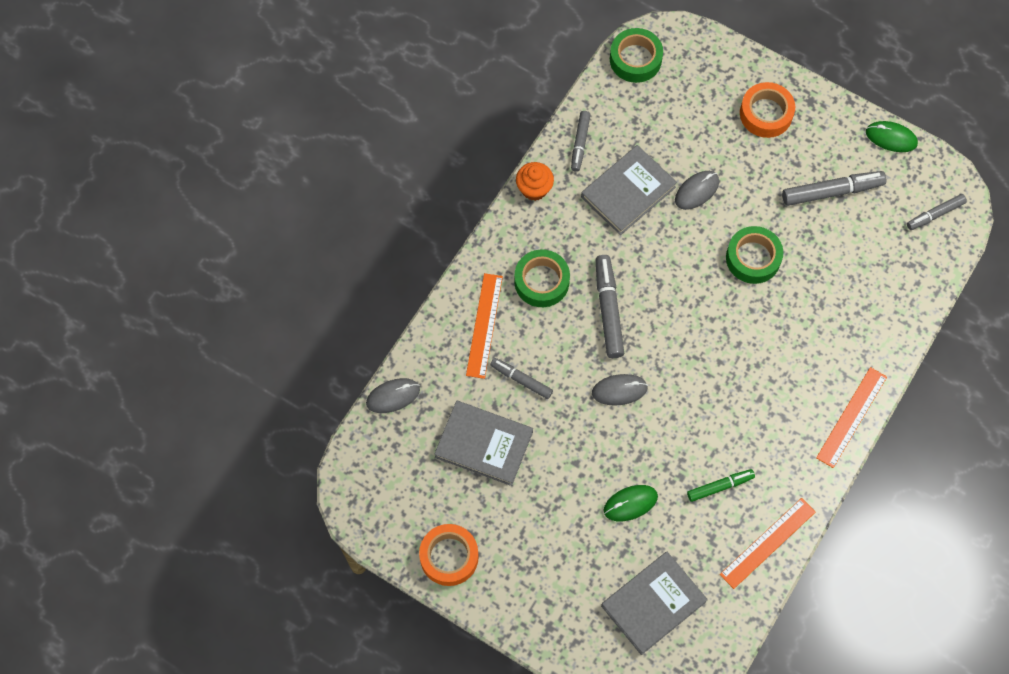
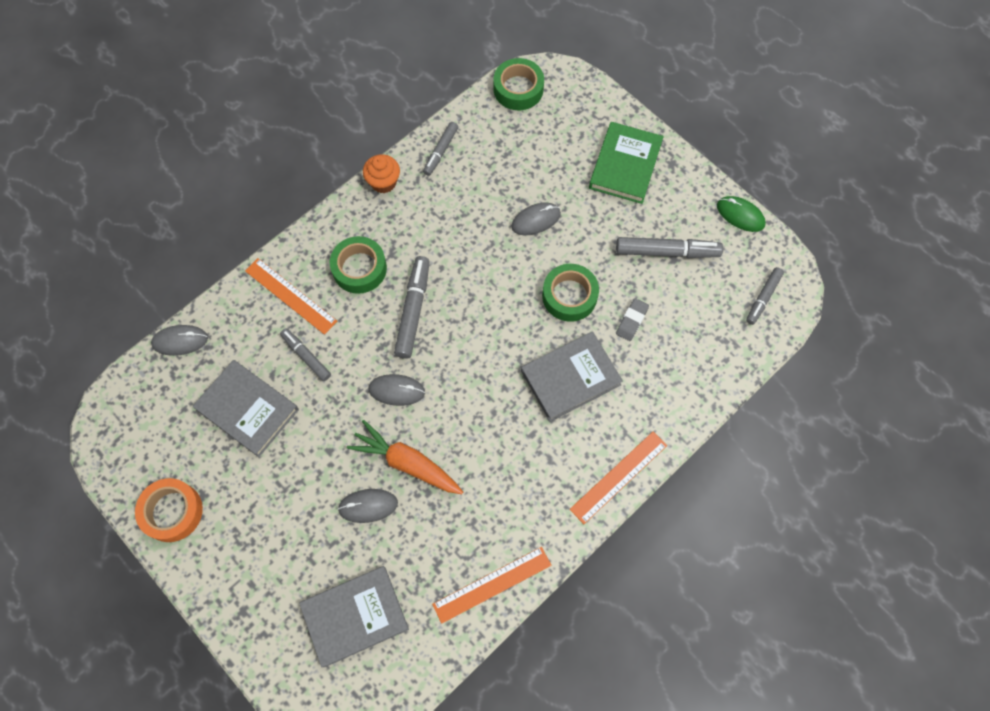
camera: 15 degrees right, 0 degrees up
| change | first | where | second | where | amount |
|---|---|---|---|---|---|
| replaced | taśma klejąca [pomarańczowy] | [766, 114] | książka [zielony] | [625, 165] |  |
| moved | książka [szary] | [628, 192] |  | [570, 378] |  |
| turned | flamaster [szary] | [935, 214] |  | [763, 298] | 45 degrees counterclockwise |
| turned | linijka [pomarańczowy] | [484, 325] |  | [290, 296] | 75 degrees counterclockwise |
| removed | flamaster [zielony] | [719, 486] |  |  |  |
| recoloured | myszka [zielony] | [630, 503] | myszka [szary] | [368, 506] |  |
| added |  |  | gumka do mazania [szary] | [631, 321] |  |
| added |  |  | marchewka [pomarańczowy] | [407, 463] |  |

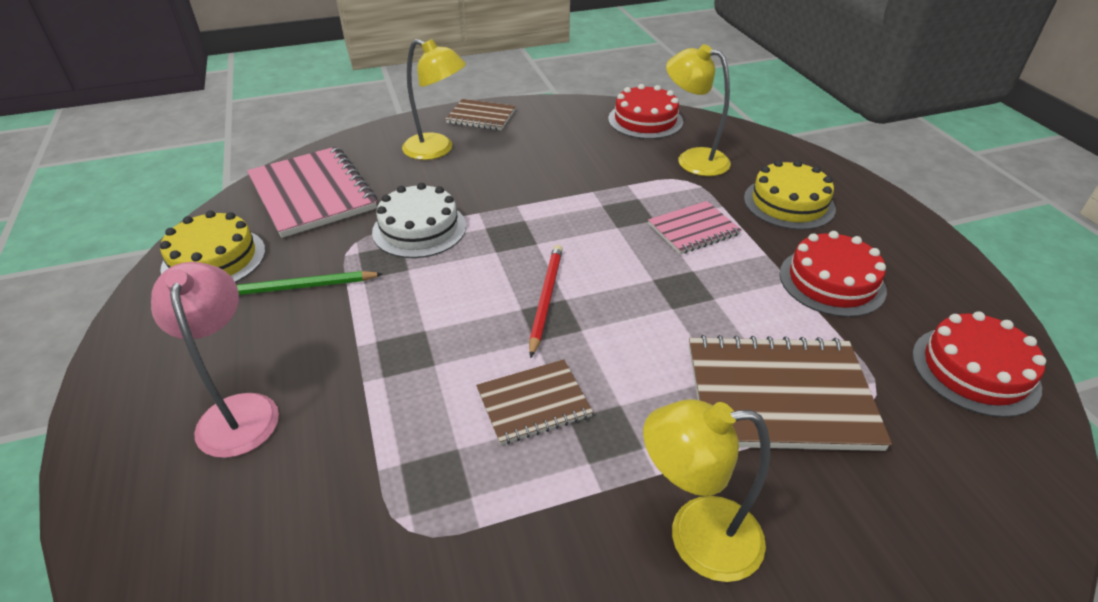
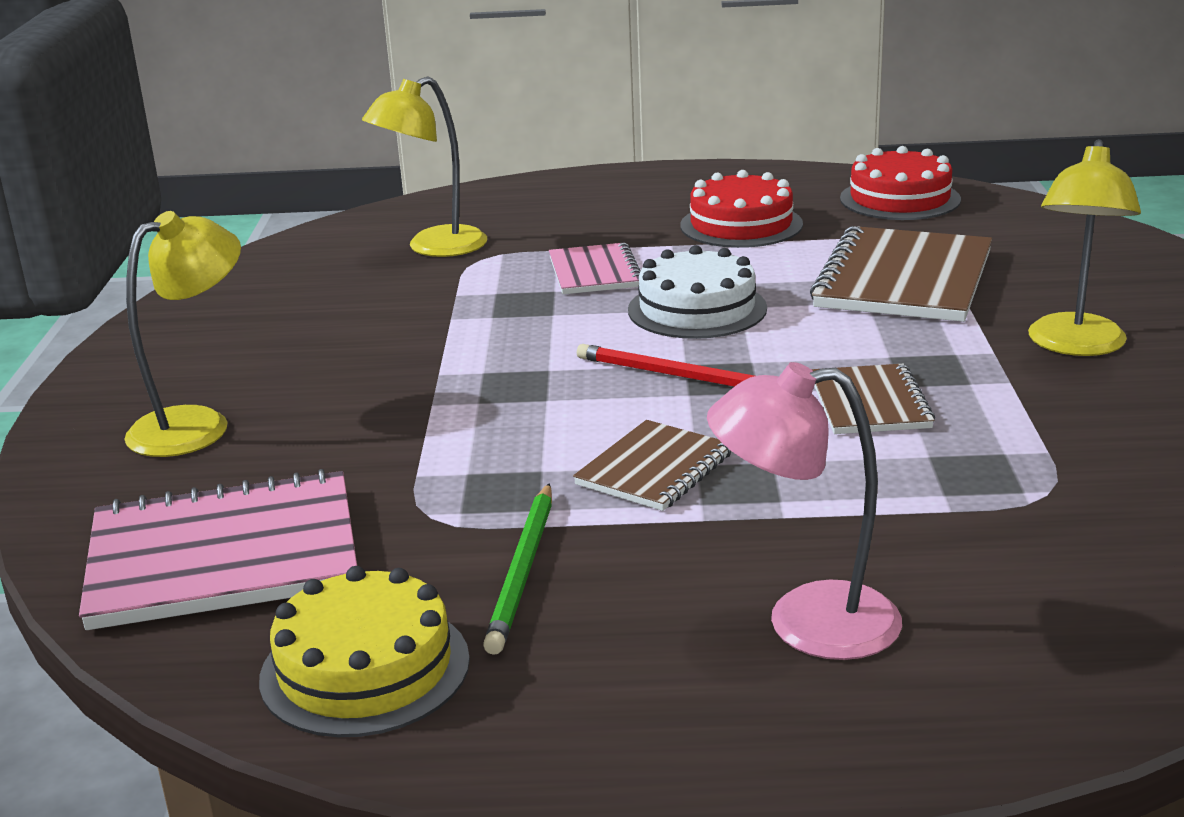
camera: 70 degrees left, 15 degrees down
| change | first | where | second | where | amount |
|---|---|---|---|---|---|
| removed | tort [czerwony] | [645, 120] |  |  |  |
| moved | zeszyt [brązowy] | [481, 117] |  | [654, 469] |  |
| removed | tort [żółty] | [789, 203] |  |  |  |
| moved | tort [biały] | [419, 229] |  | [697, 309] |  |

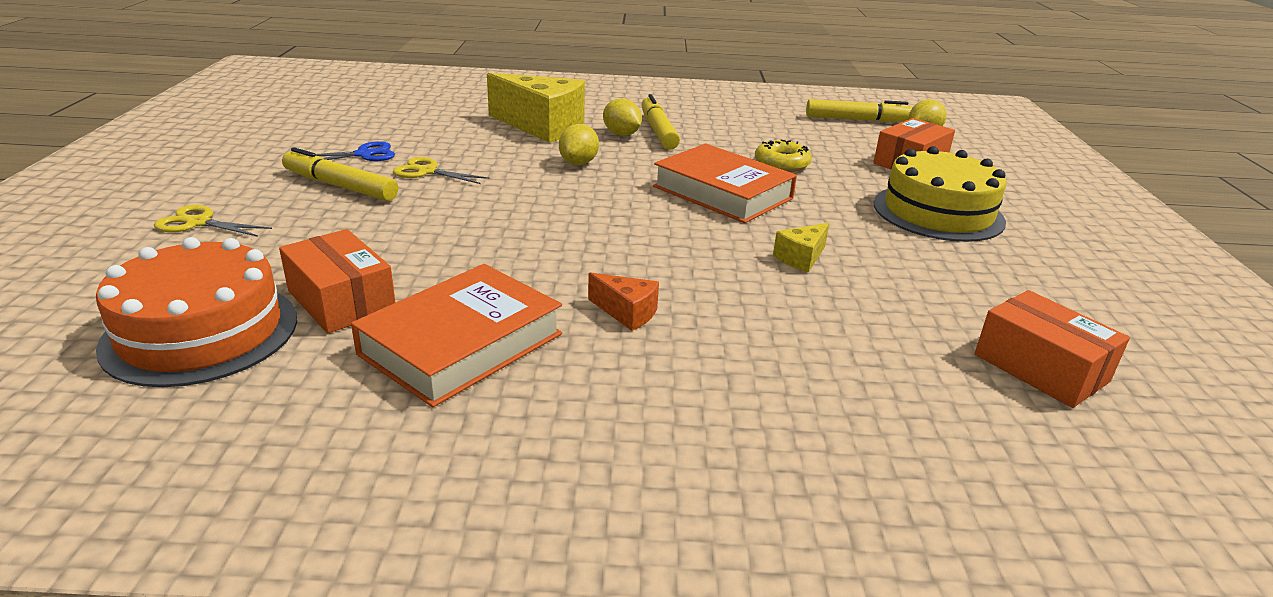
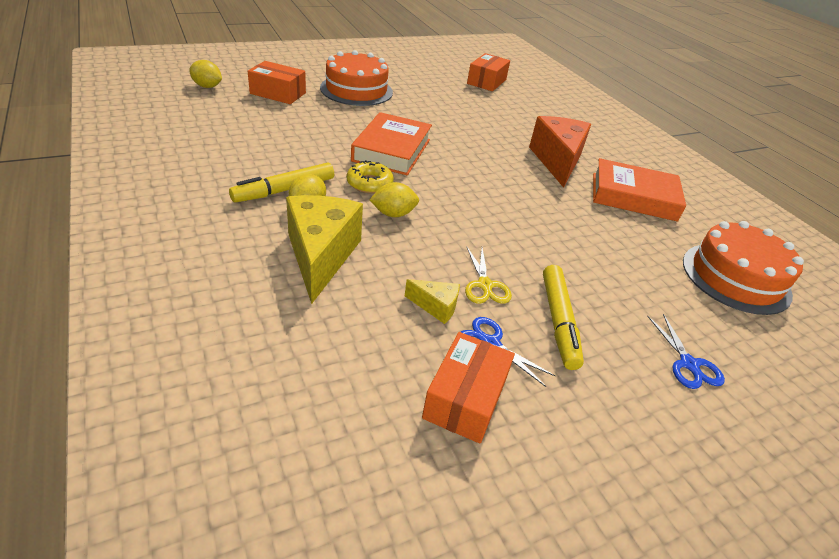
camera: 120 degrees left, 10 degrees up
| change | first | where | second | where | amount |
|---|---|---|---|---|---|
| removed | flamaster [żółty] | [857, 120] |  |  |  |
| moved | donut [żółty] | [781, 164] |  | [369, 183] |  |
| recoloured | tort [żółty] | [938, 212] | tort [pomarańczowy] | [356, 90] |  |
| recoloured | nożyczki [żółty] | [198, 223] | nożyczki [niebieski] | [688, 364] |  |
| moved | ser [żółty] | [801, 258] |  | [436, 307] |  |
| moved | pudełko [pomarańczowy] | [341, 300] |  | [465, 398] |  |
| resized | ser [pomarańczowy] | [627, 313] |  | [557, 161] | x2.17 |

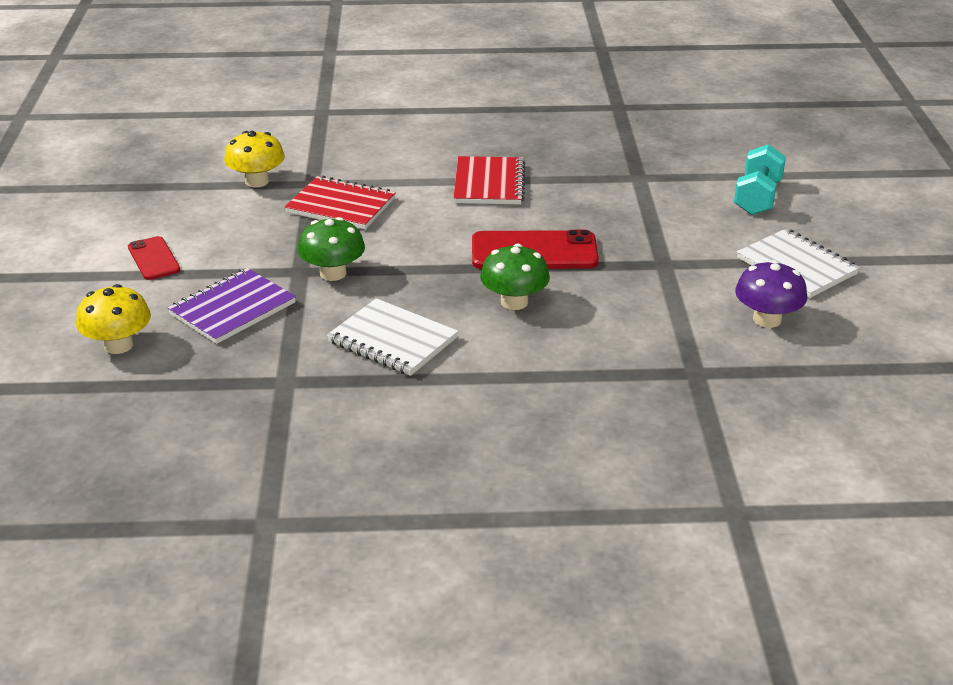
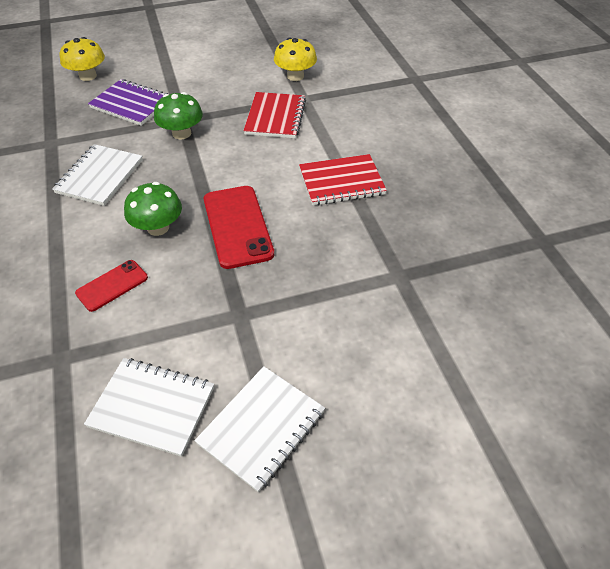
camera: 75 degrees right, 15 degrees up
| change | first | where | second | where | amount |
|---|---|---|---|---|---|
| removed | hantel [turkusowy] | [757, 198] |  |  |  |
| moved | telefon [czerwony] | [154, 259] |  | [112, 285] |  |
| replaced | grzyb [fioletowy] | [767, 319] | zeszyt [biały] | [152, 407] |  |

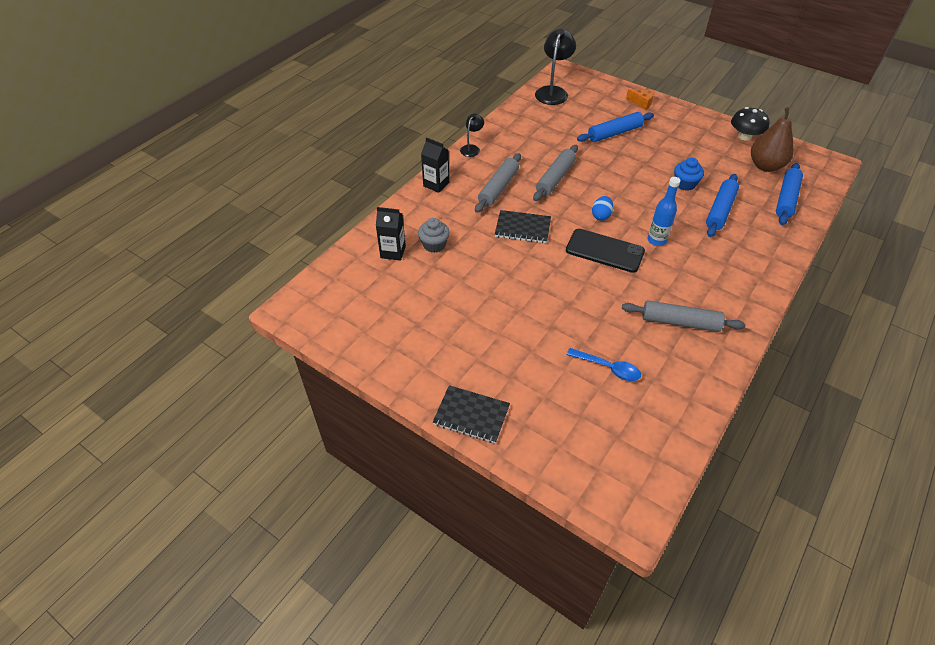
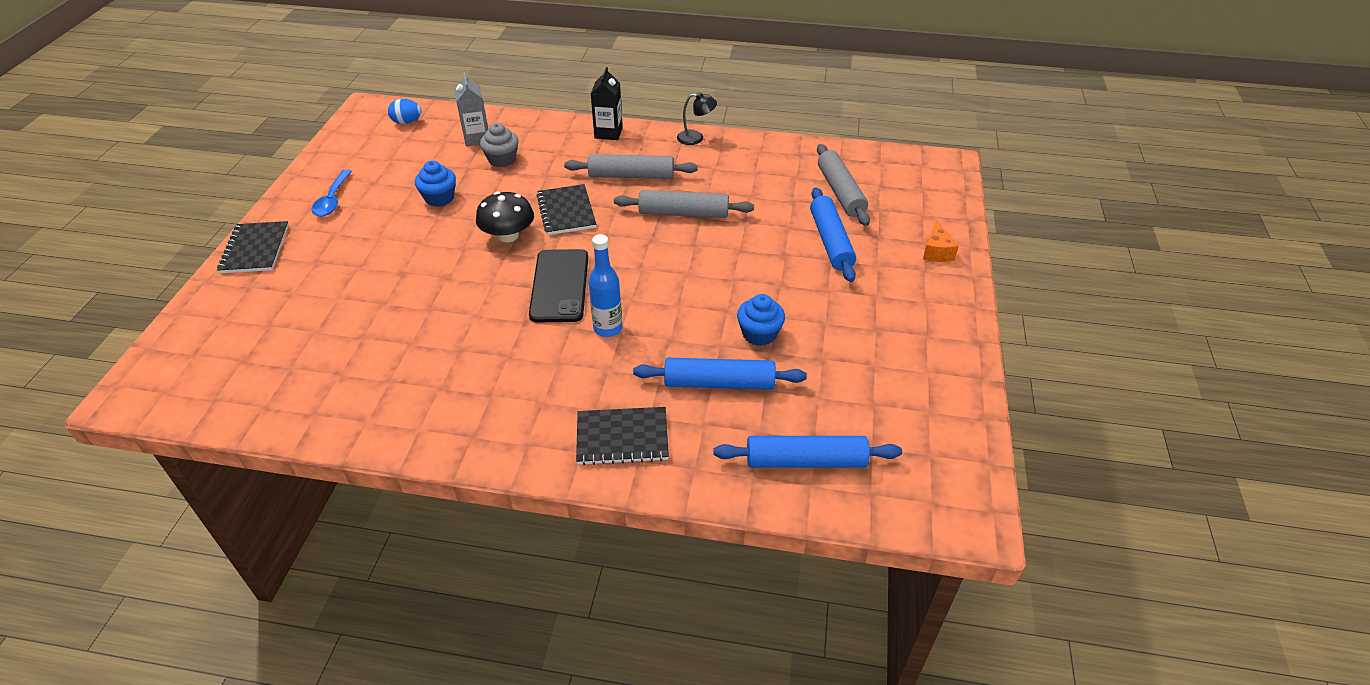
camera: 65 degrees right, 5 degrees down
| change | first | where | second | where | amount |
|---|---|---|---|---|---|
| removed | lampka [czarny] | [553, 92] |  |  |  |
| moved | grzyb [czarny] | [745, 136] |  | [508, 235] |  |
| removed | gruszka [brązowy] | [765, 166] |  |  |  |
| turned | wałek do ciasta [niebieski] | [614, 133] |  | [830, 241] | 45 degrees clockwise |
| moved | jajko [niebieski] | [601, 216] |  | [407, 122] |  |
| recoloured | karton mleka [czarny] | [393, 252] | karton mleka [szary] | [477, 138] |  |
| moved | wałek do ciasta [szary] | [680, 322] |  | [840, 192] |  |
| moved | łyżka [niebieski] | [608, 368] |  | [332, 200] |  |
| added |  |  | muffinka [niebieski] | [439, 198] |  |
| added |  |  | zeszyt [czarny] | [622, 437] |  |

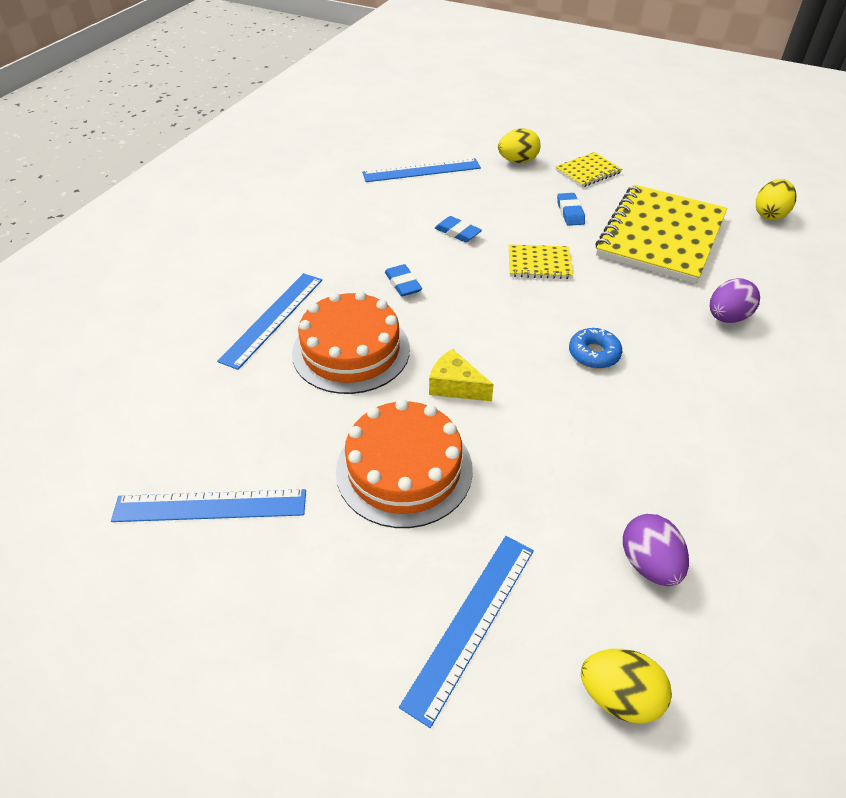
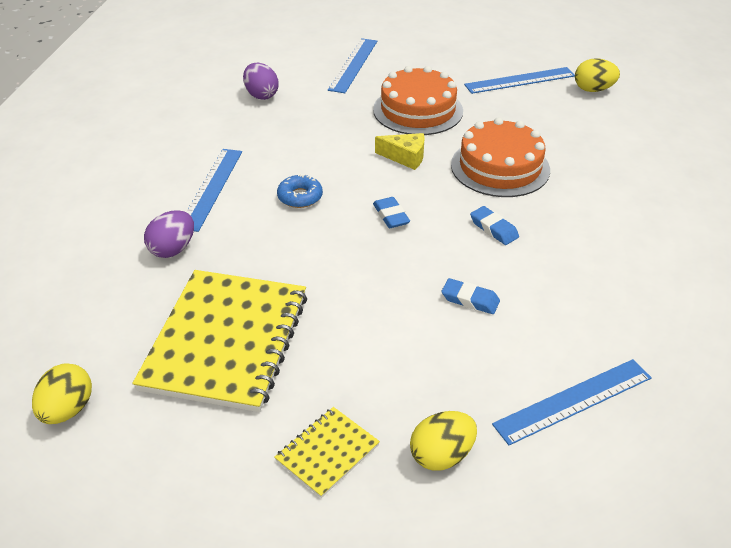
camera: 165 degrees right, 5 degrees down
| change | first | where | second | where | amount |
|---|---|---|---|---|---|
| moved | gumka do mazania [niebieski] | [570, 212] |  | [391, 216] |  |
| removed | zeszyt [żółty] | [539, 263] |  |  |  |
| moved | linijka [niebieski] | [272, 319] |  | [211, 188] |  |
| moved | jajko [żółty] | [619, 696] |  | [593, 90] |  |

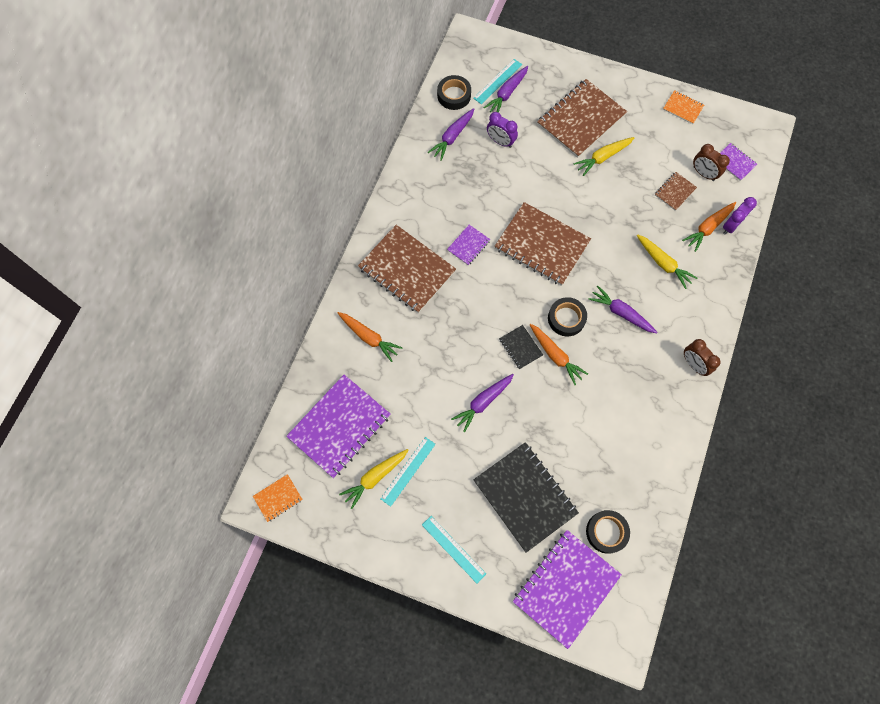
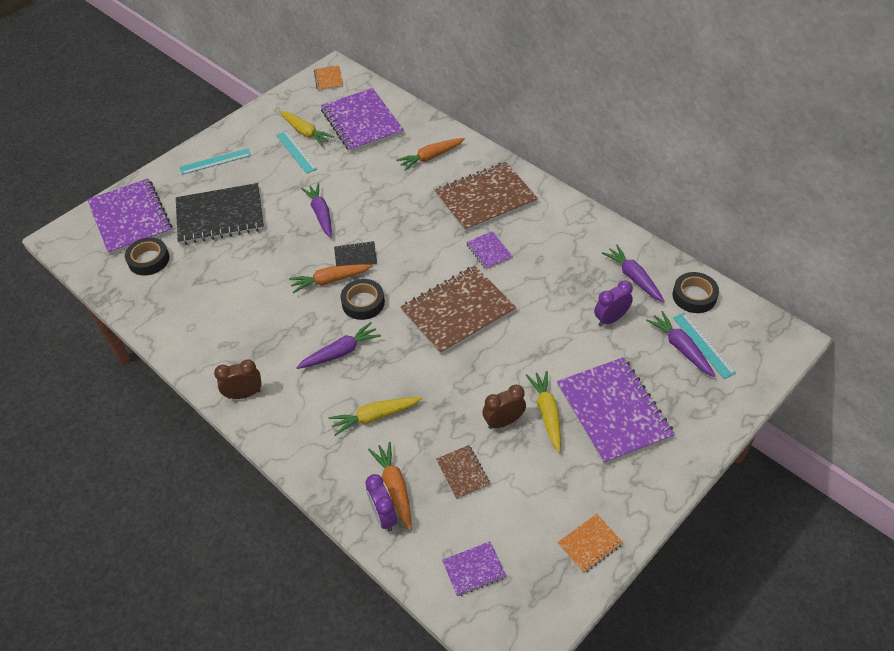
camera: 115 degrees right, 20 degrees down
| change | first | where | second | where | amount |
|---|---|---|---|---|---|
| recoloured | zeszyt [brązowy] | [581, 120] | zeszyt [fioletowy] | [613, 411] |  |
| moved | budzik [brązowy] | [703, 174] |  | [503, 422] |  |
| turned | marchewka [żółty] | [375, 477] |  | [305, 132] | 150 degrees clockwise |

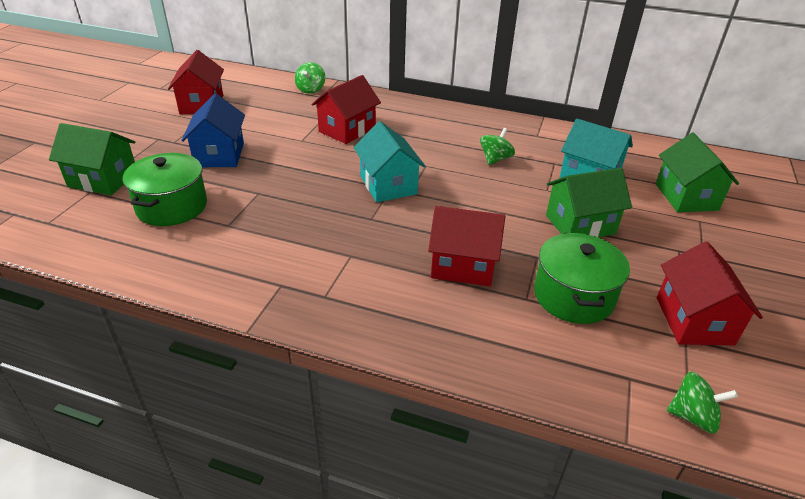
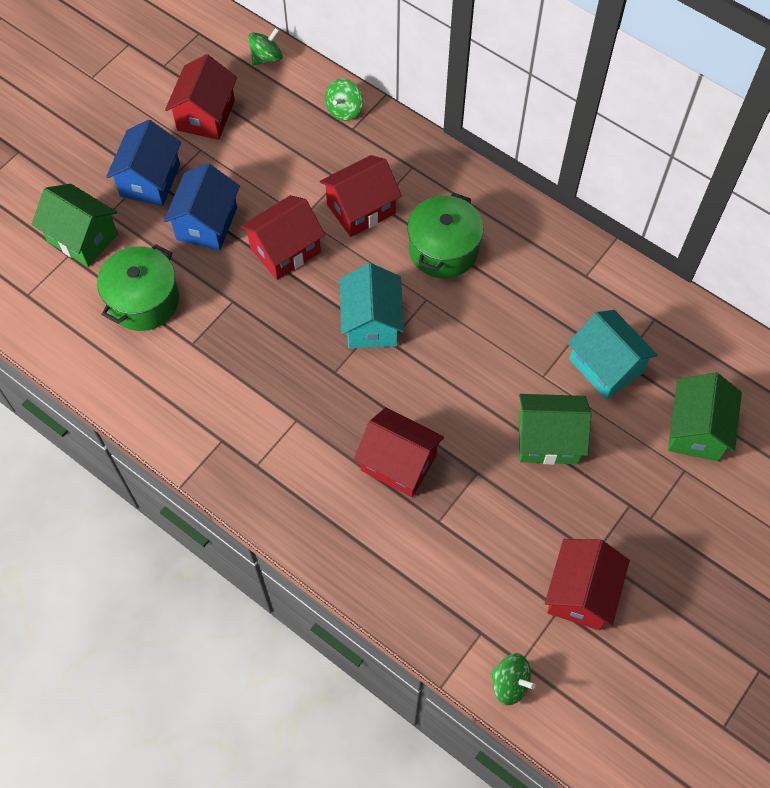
camera: 20 degrees right, 25 degrees up
| change | first | where | second | where | amount |
|---|---|---|---|---|---|
| moved | bączek [zielony] | [495, 159] |  | [266, 57] |  |
| moved | garnek [zielony] | [573, 296] |  | [443, 249] |  |
| added |  |  | domek [niebieski] | [150, 180] |  |
| added |  |  | domek [czerwony] | [285, 250] |  |

